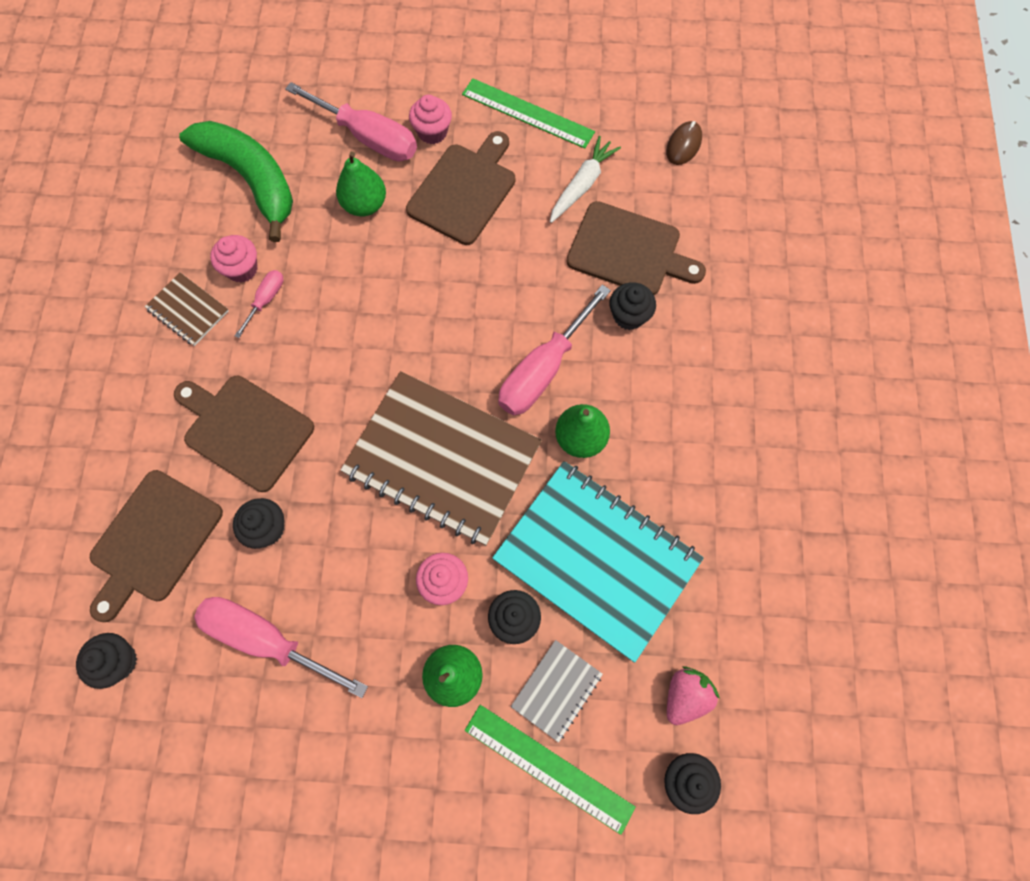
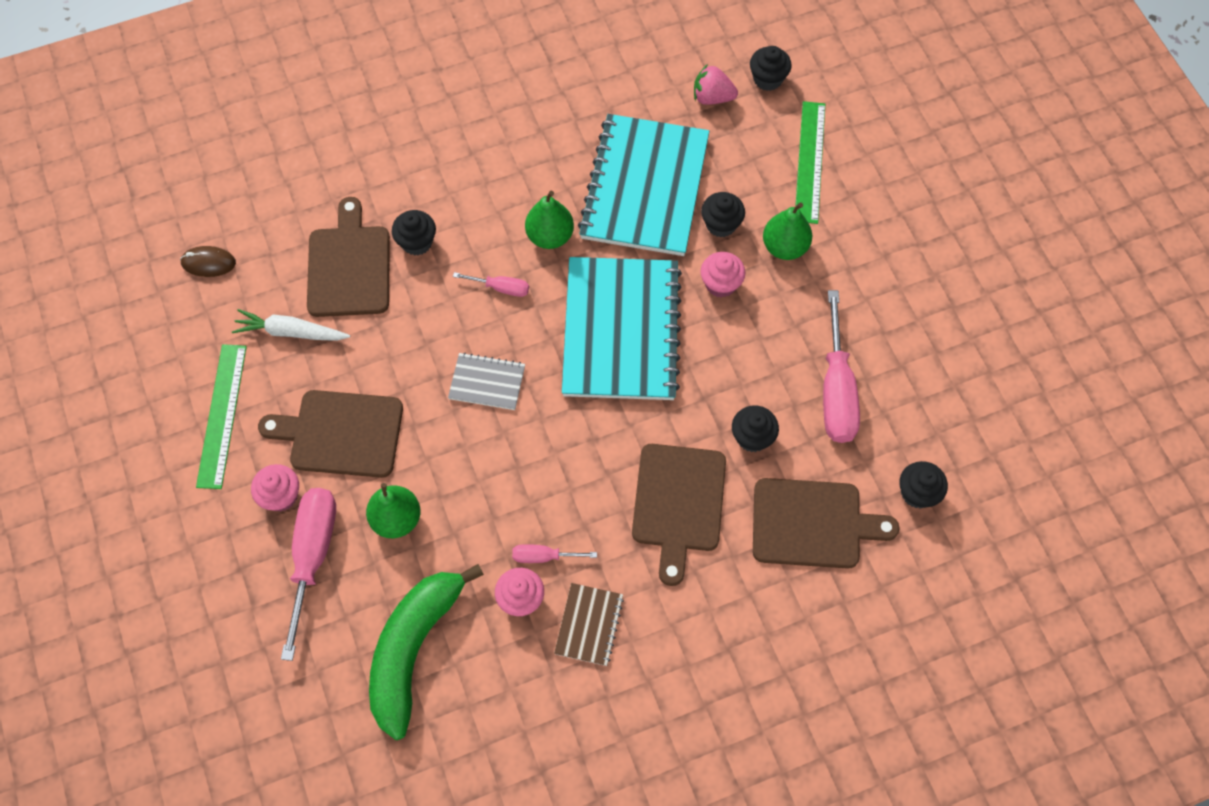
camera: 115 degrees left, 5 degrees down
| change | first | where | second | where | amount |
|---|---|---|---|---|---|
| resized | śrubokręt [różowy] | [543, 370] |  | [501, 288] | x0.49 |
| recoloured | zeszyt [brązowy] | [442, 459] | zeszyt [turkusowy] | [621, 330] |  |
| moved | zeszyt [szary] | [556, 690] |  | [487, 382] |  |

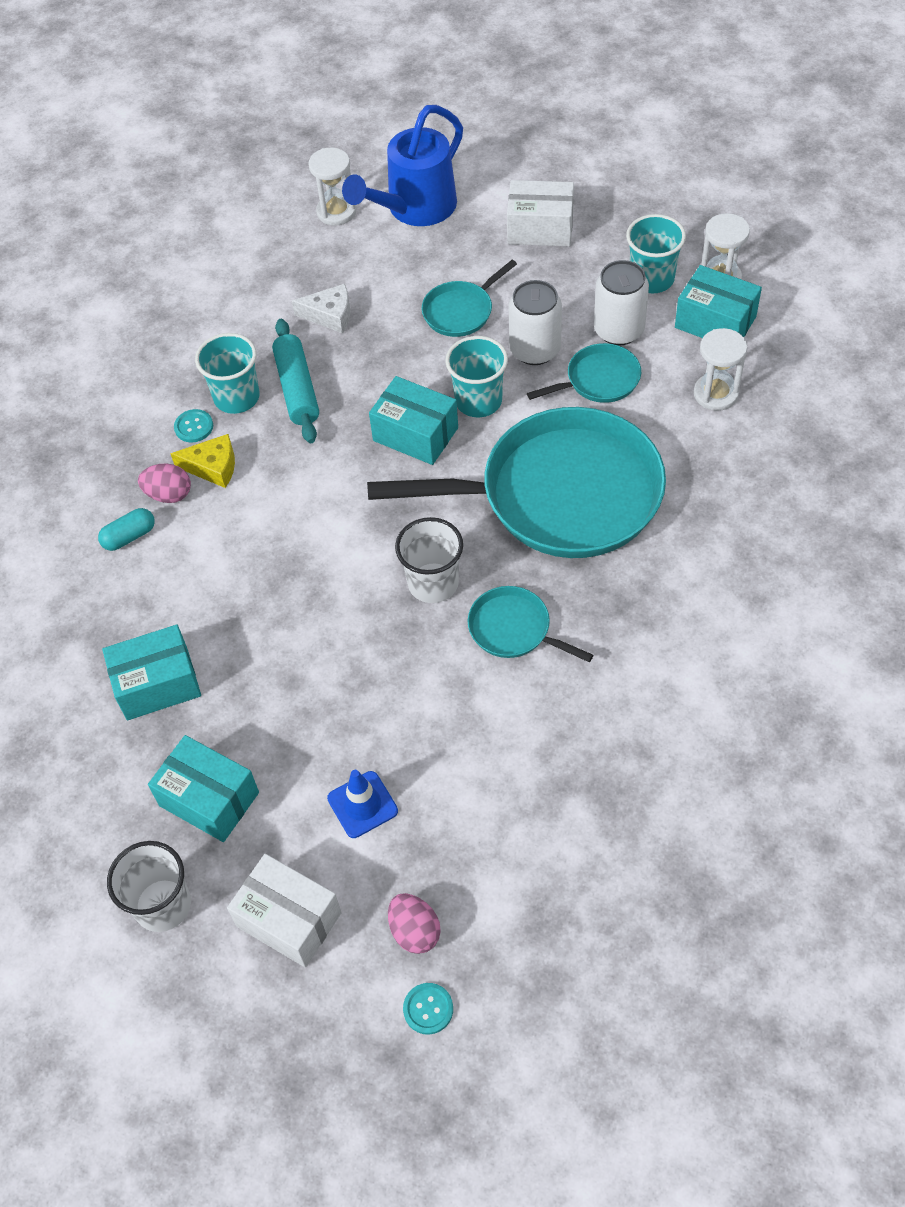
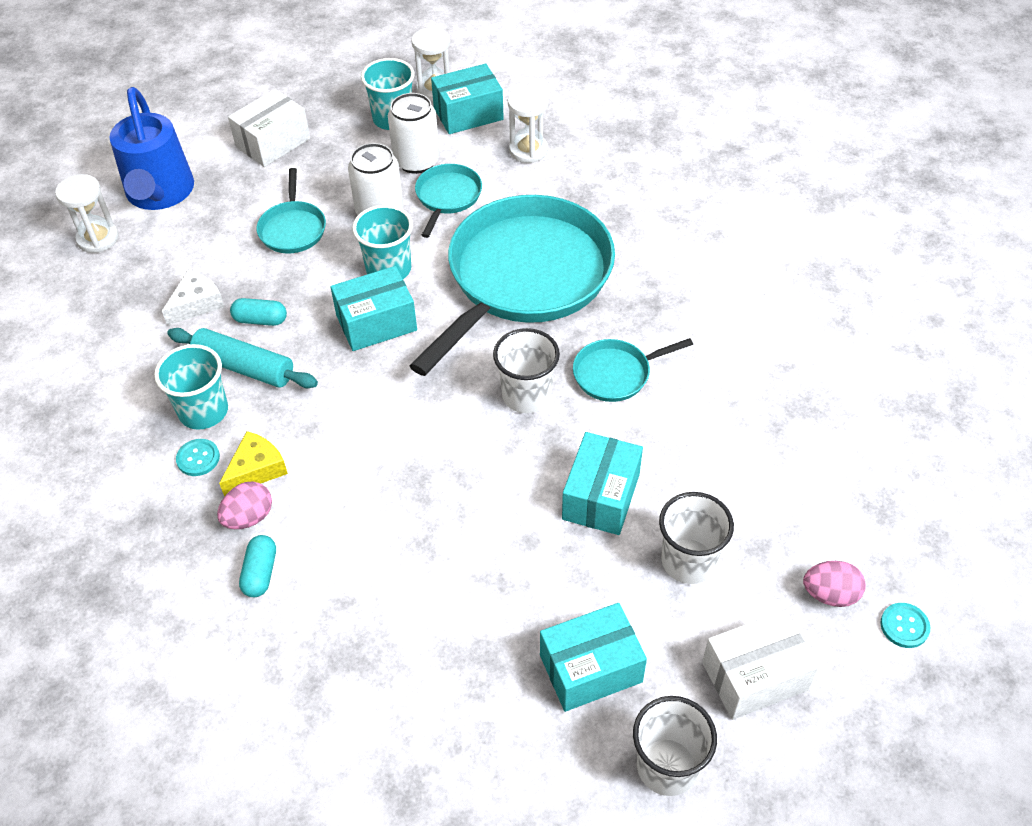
camera: 55 degrees left, 5 degrees down
| change | first | where | second | where | amount |
|---|---|---|---|---|---|
| moved | pudełko [turkusowy] | [157, 684] |  | [601, 496] |  |
| replaced | pachołek [niebieski] | [362, 804] | szklanka [biały] | [688, 561] |  |
| added |  |  | kapsułka [turkusowy] | [260, 320] |  |

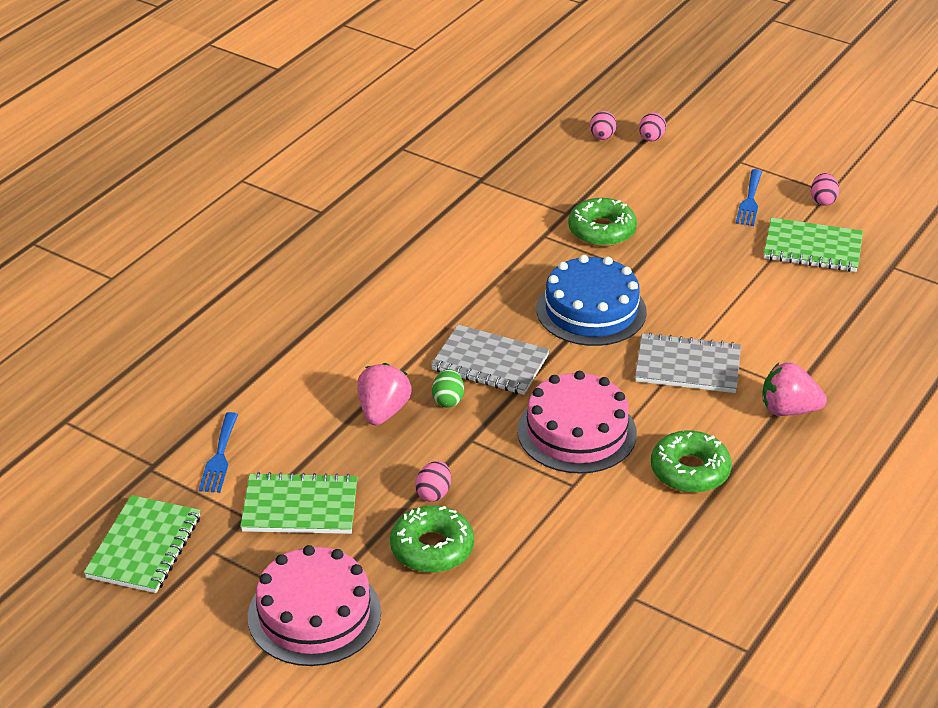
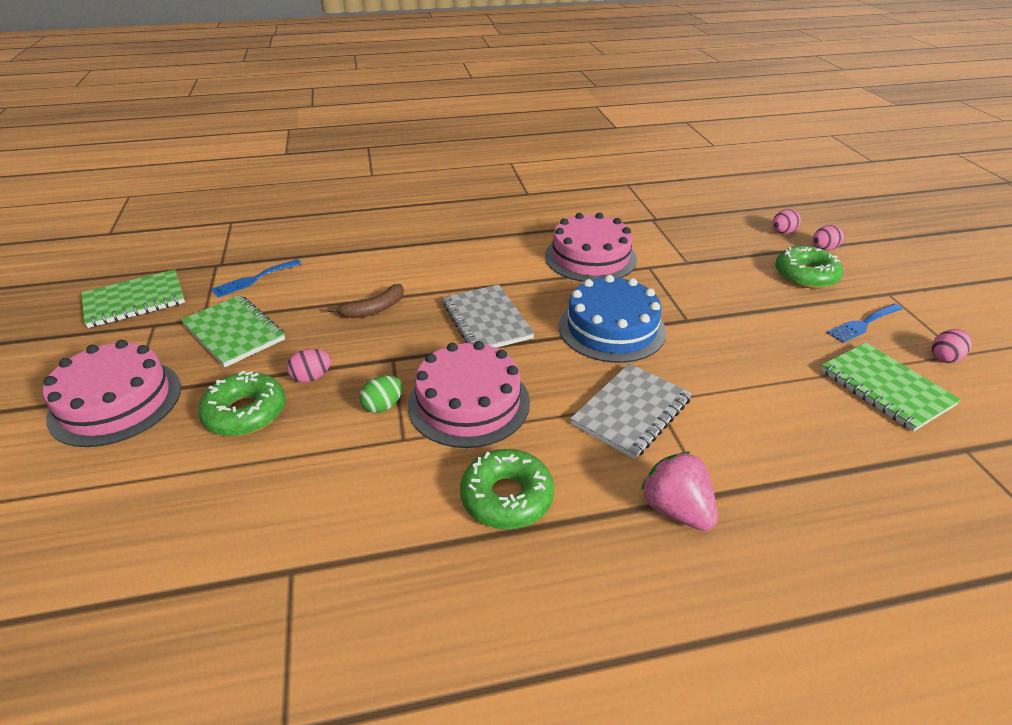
camera: 45 degrees right, 0 degrees up
| change | first | where | second | where | amount |
|---|---|---|---|---|---|
| moved | donut [zielony] | [602, 231] |  | [805, 275] |  |
| turned | zeszyt [szary] | [687, 366] |  | [631, 412] | 75 degrees clockwise |
| replaced | truskawka [różowy] | [383, 412] | banan [brązowy] | [374, 309] |  |
| moved | jajko [zielony] | [448, 400] |  | [383, 406] |  |
| added |  |  | tort [różowy] | [590, 257] |  |

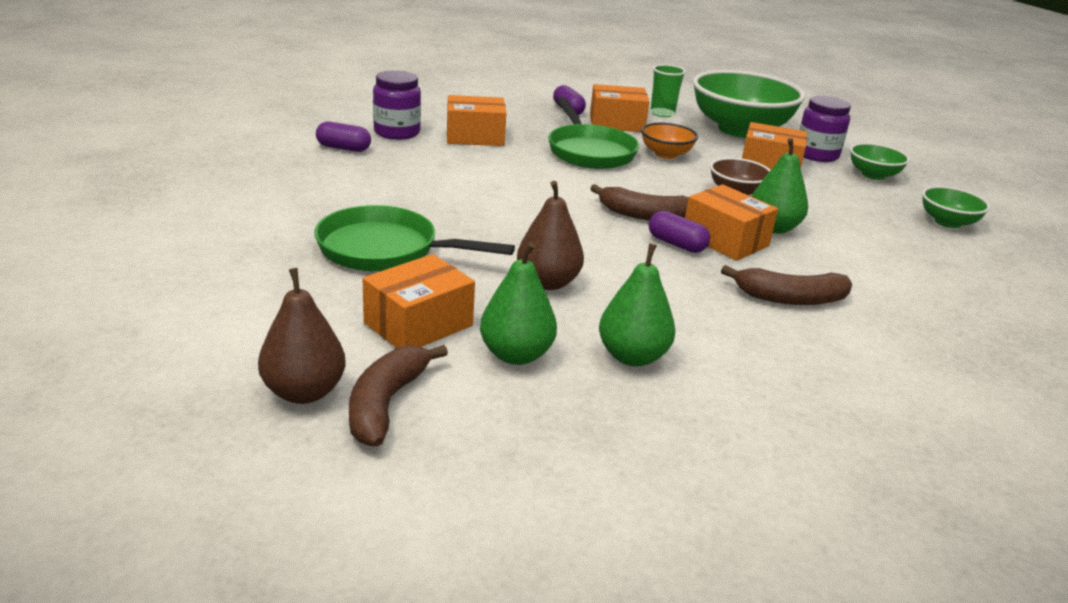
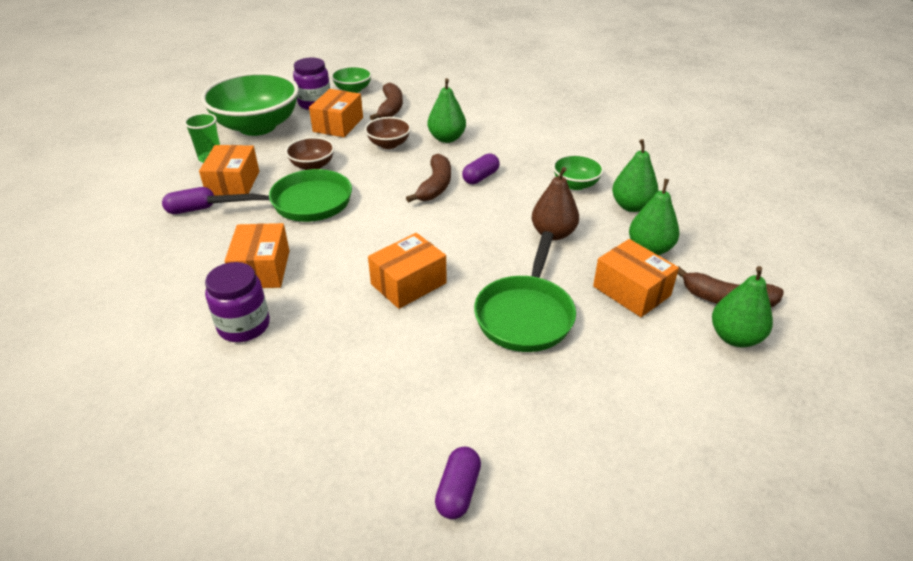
camera: 85 degrees left, 10 degrees up
| change | first | where | second | where | amount |
|---|---|---|---|---|---|
| moved | kapsułka [fioletowy] | [343, 148] |  | [458, 491] |  |
| recoloured | miska [pomarańczowy] | [666, 154] | miska [brązowy] | [312, 166] |  |
| moved | pudełko [pomarańczowy] | [725, 240] |  | [408, 283] |  |
| moved | miska [zielony] | [947, 222] |  | [575, 184] |  |
| moved | banan [brązowy] | [790, 298] |  | [390, 108] |  |
| recoloured | gruszka [brązowy] | [304, 392] | gruszka [zielony] | [735, 337] |  |

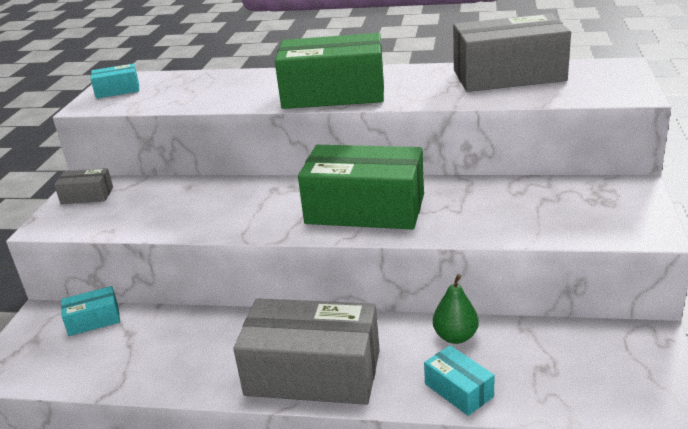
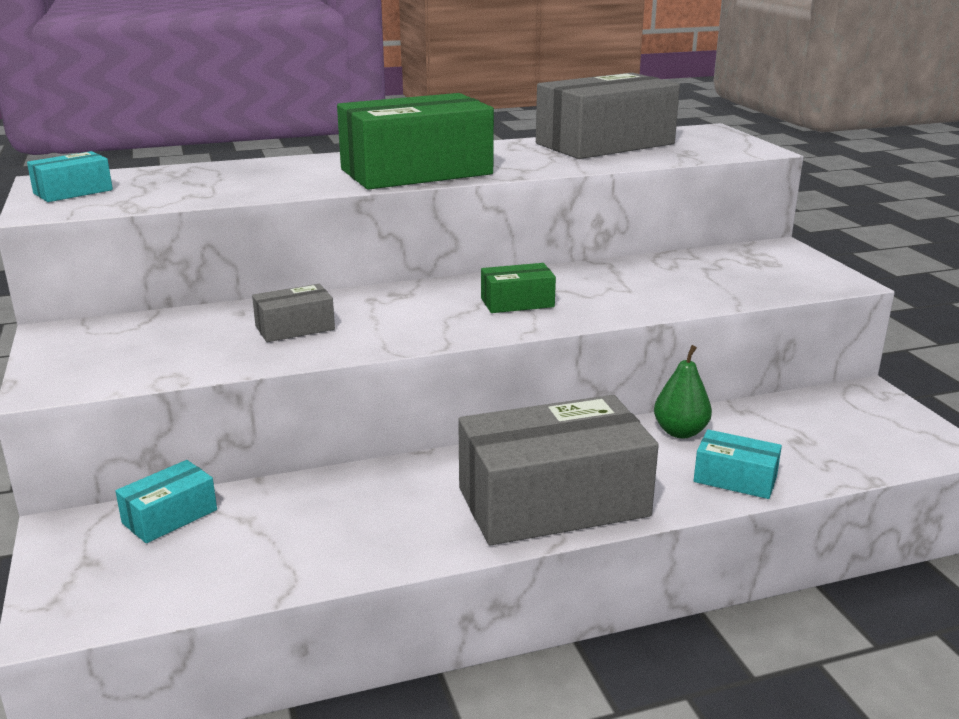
camera: 30 degrees left, 5 degrees down
| change | first | where | second | where | amount |
|---|---|---|---|---|---|
| resized | pudełko [zielony] | [365, 209] |  | [517, 302] | x0.46 |
| moved | pudełko [szary] | [87, 196] |  | [295, 328] |  |

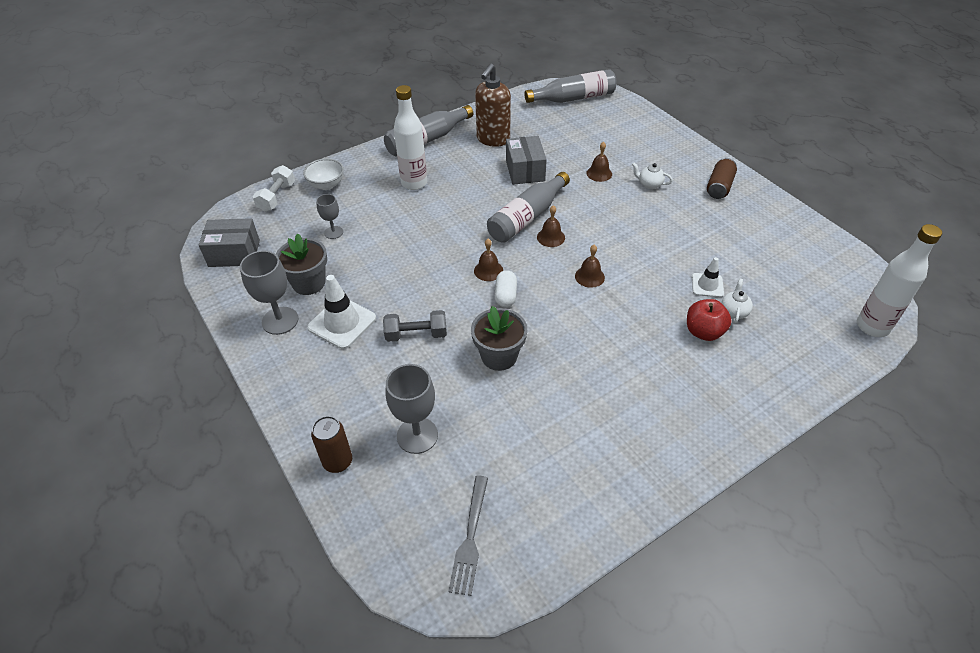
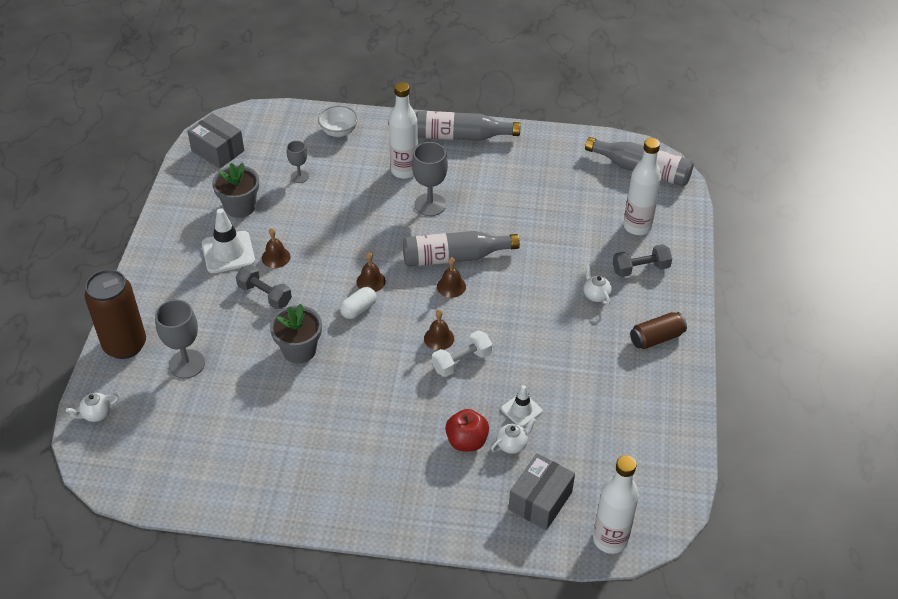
camera: 40 degrees right, 0 degrees up
| change | first | where | second | where | amount |
|---|---|---|---|---|---|
| removed | dozownik mydła [brązowy] | [493, 139] |  |  |  |
| moved | pudełko [szary] | [525, 171] |  | [540, 500] |  |
| moved | dzwonek [brązowy] | [599, 173] |  | [276, 257] |  |
| moved | hantel [biały] | [277, 197] |  | [461, 361] |  |
| moved | kielich [szary] | [280, 320] |  | [430, 205] |  |
| resized | puszka [brązowy] | [338, 462] |  | [125, 345] | x1.75 |
| removed | widelec [szary] | [470, 538] |  |  |  |
| added |  |  | butelka [biały] | [637, 226] |  |
| added |  |  | hantel [szary] | [640, 269] |  |
| added |  |  | imbryk [biały] | [96, 414] |  |

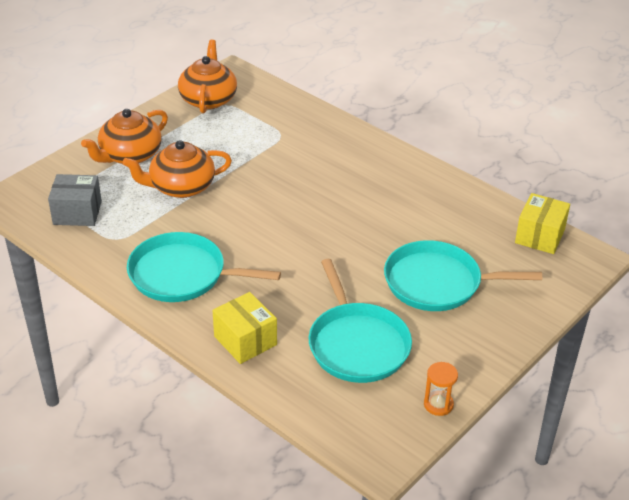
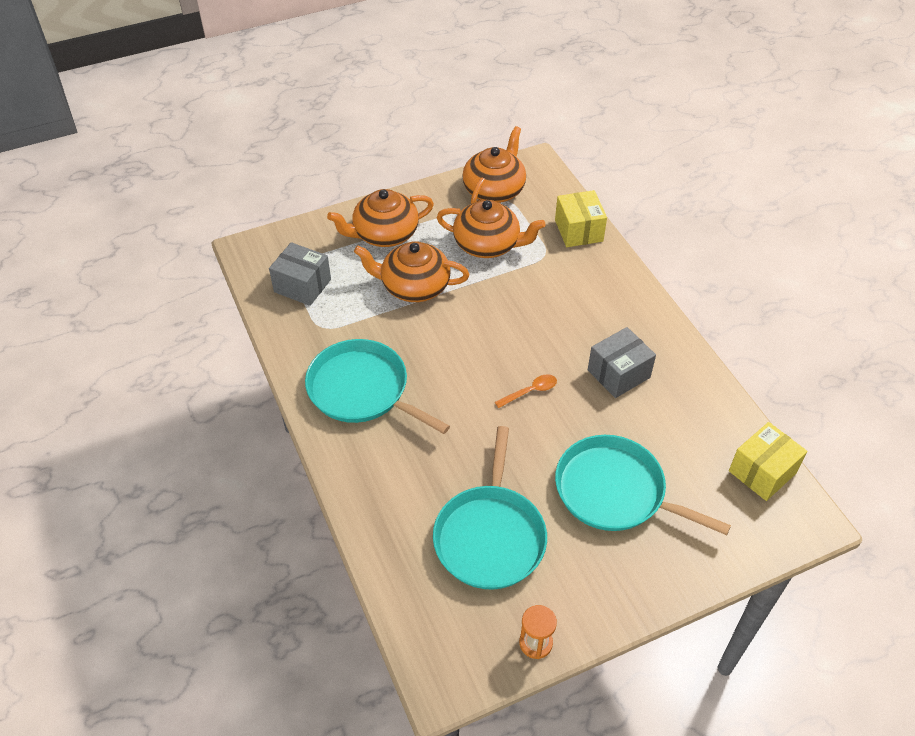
camera: 25 degrees right, 10 degrees up
| change | first | where | second | where | amount |
|---|---|---|---|---|---|
| moved | pudełko [żółty] | [245, 340] |  | [578, 230] |  |
| added |  |  | imbryk [pomarańczowy] | [488, 244] |  |
| added |  |  | pudełko [szary] | [618, 374] |  |
| added |  |  | łyżka [pomarańczowy] | [530, 391] |  |

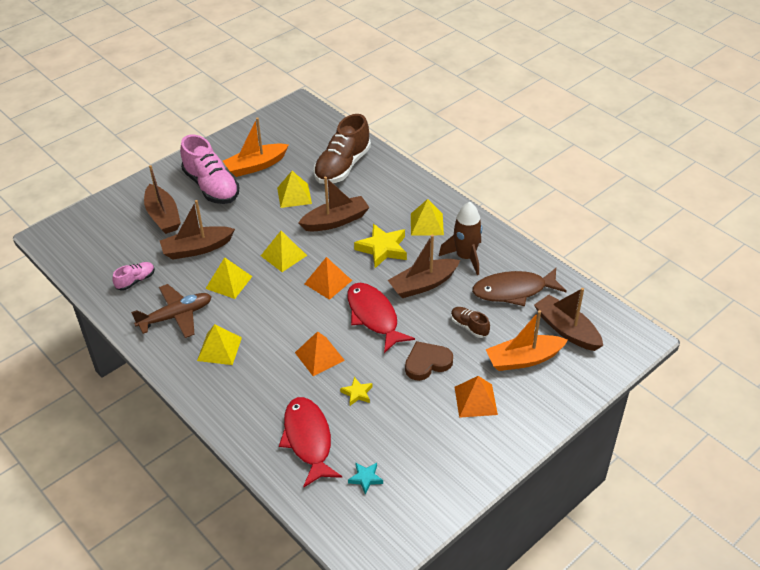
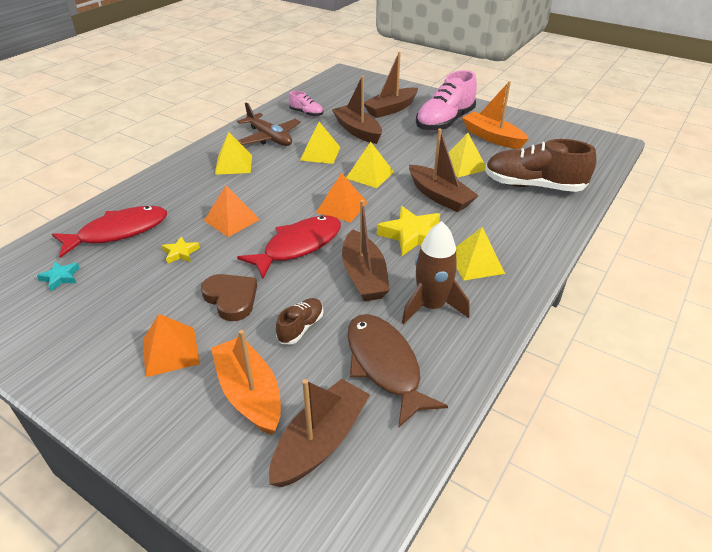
camera: 75 degrees right, 5 degrees down
| change | first | where | second | where | amount |
|---|---|---|---|---|---|
| turned | łódka [brązowy] | [423, 284] |  | [364, 276] | 150 degrees counterclockwise |

